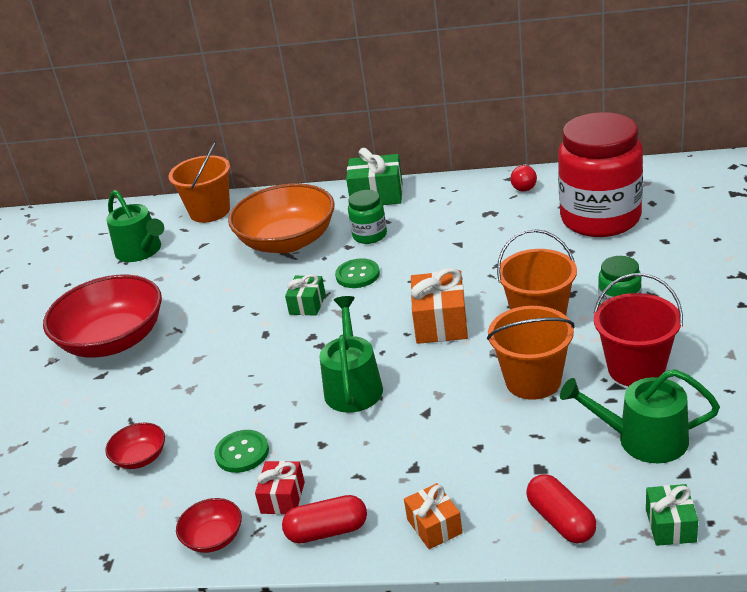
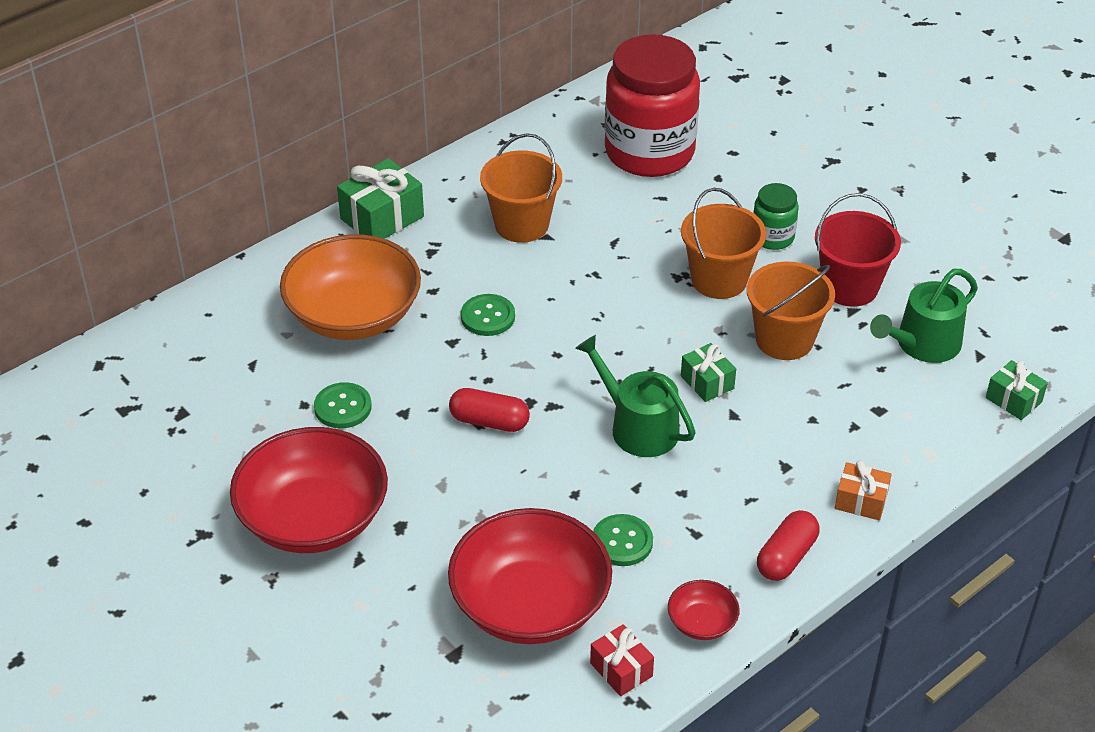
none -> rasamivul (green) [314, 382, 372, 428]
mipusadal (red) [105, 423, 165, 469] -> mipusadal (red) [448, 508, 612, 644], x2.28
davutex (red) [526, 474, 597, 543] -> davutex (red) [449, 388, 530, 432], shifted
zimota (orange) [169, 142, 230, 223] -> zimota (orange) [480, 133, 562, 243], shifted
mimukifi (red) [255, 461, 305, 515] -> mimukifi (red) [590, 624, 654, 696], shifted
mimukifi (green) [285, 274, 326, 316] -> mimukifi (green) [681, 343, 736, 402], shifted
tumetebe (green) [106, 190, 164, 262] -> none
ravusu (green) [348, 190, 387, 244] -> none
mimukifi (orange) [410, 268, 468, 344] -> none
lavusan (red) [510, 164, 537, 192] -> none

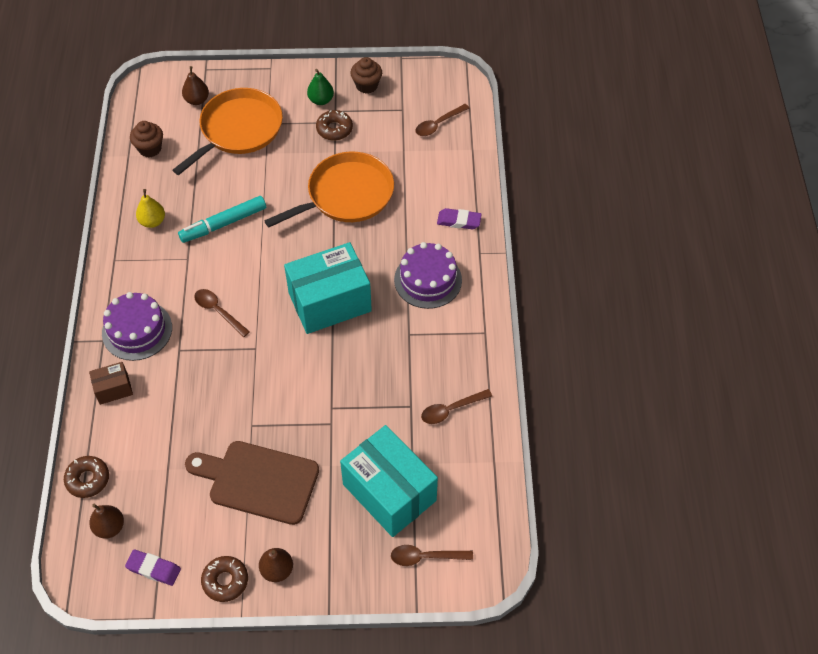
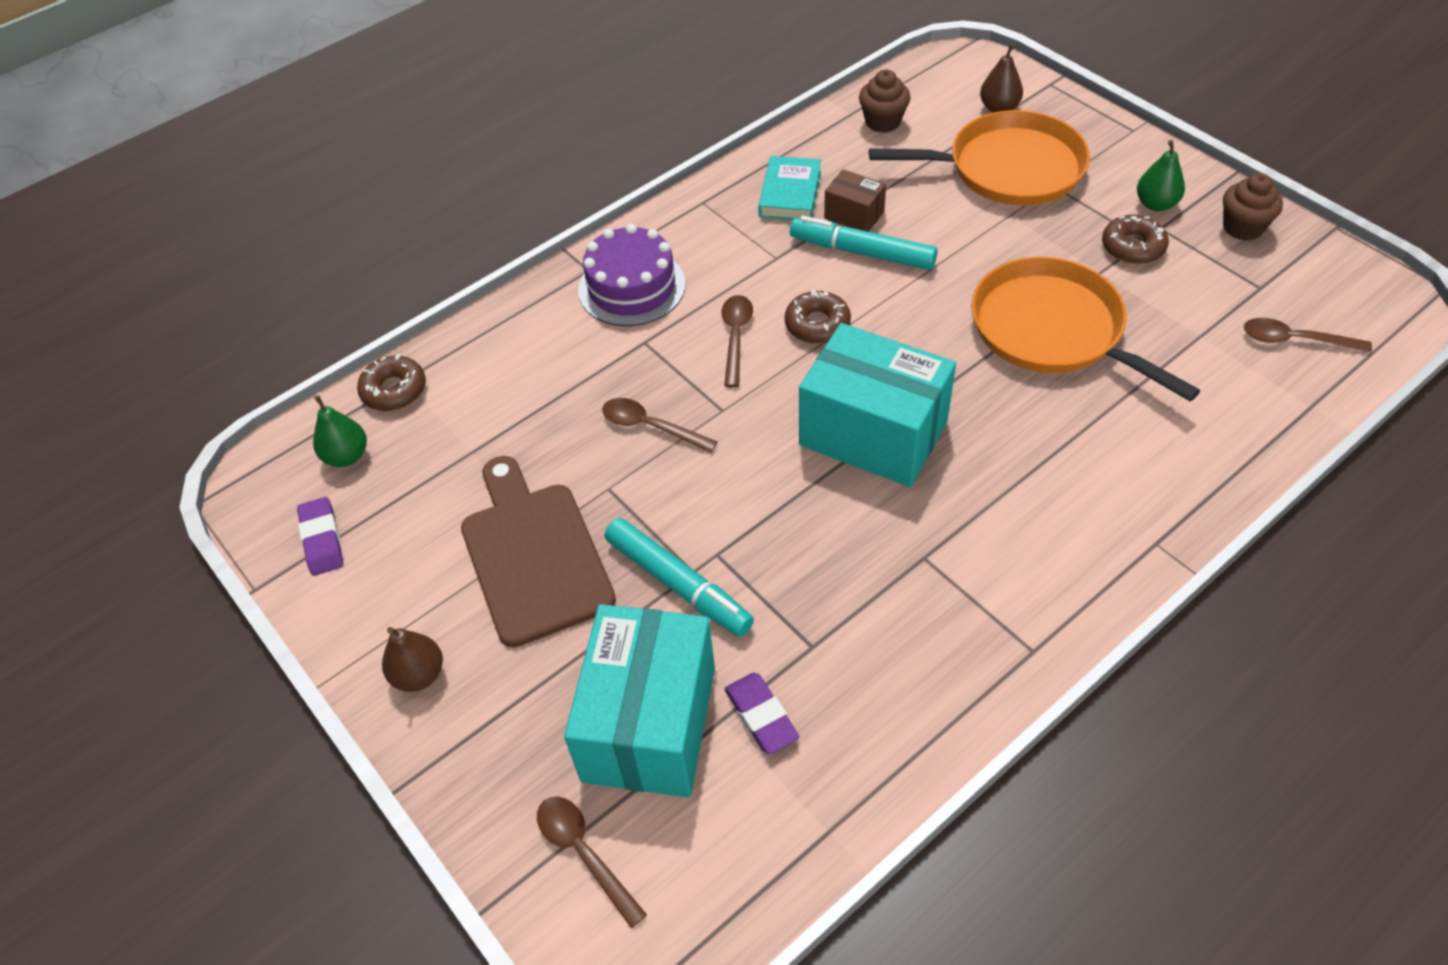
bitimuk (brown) [89, 504, 124, 539] -> bitimuk (green) [313, 396, 367, 467]
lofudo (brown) [421, 389, 492, 424] -> lofudo (brown) [602, 398, 718, 453], shifted
none -> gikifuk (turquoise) [605, 518, 754, 637]
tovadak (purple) [437, 208, 482, 230] -> tovadak (purple) [724, 673, 800, 754], shifted
bitimuk (yellow) [136, 189, 165, 228] -> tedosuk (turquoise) [758, 156, 821, 220]
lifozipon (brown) [201, 556, 248, 602] -> lifozipon (brown) [785, 290, 851, 344], shifted
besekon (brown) [89, 362, 133, 405] -> besekon (brown) [824, 169, 886, 232], shifted
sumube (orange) [264, 152, 394, 228] -> sumube (orange) [971, 257, 1200, 401], 150 degrees counterclockwise
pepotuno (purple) [394, 242, 462, 309] -> none

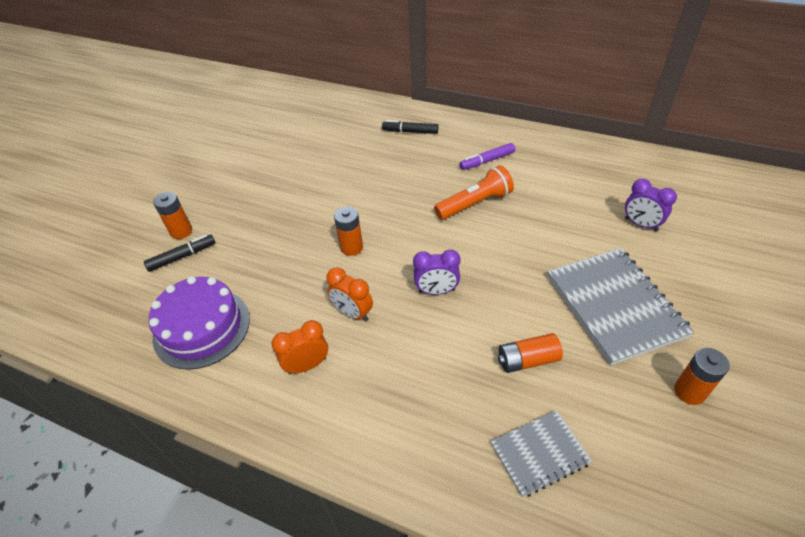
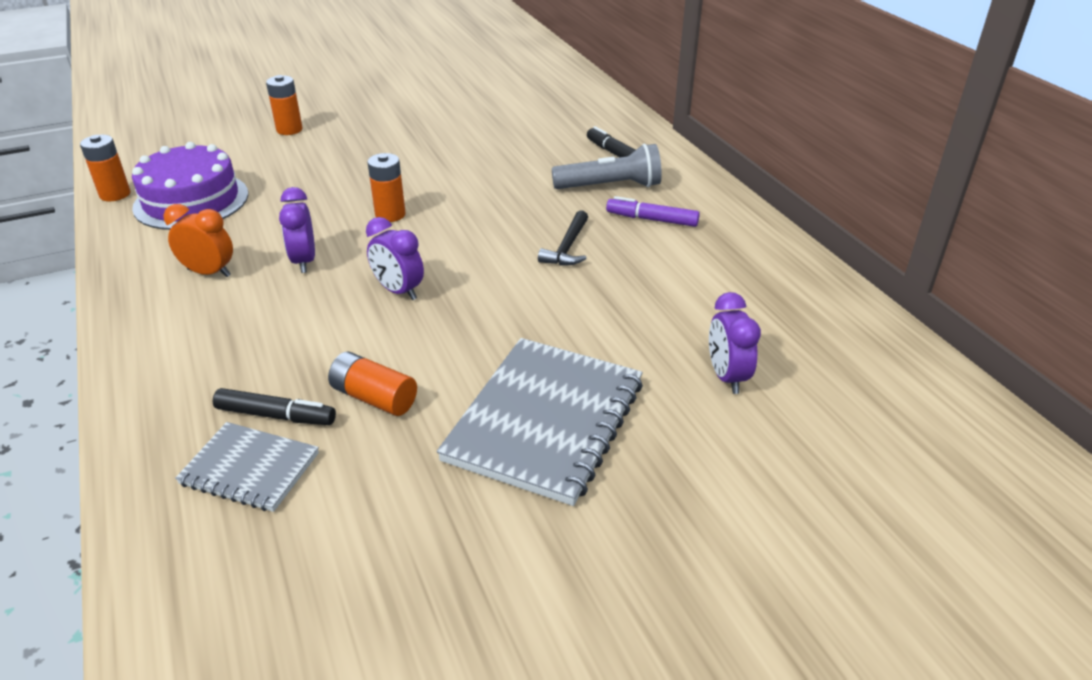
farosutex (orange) [674, 348, 729, 405] -> farosutex (orange) [80, 135, 130, 202], shifted
gikifuk (black) [144, 235, 215, 272] -> gikifuk (black) [213, 388, 336, 425], shifted
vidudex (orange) [326, 267, 373, 322] -> vidudex (purple) [279, 187, 315, 273]
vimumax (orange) [434, 165, 514, 220] -> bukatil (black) [538, 210, 588, 265]
none -> vimumax (grey) [552, 144, 662, 189]

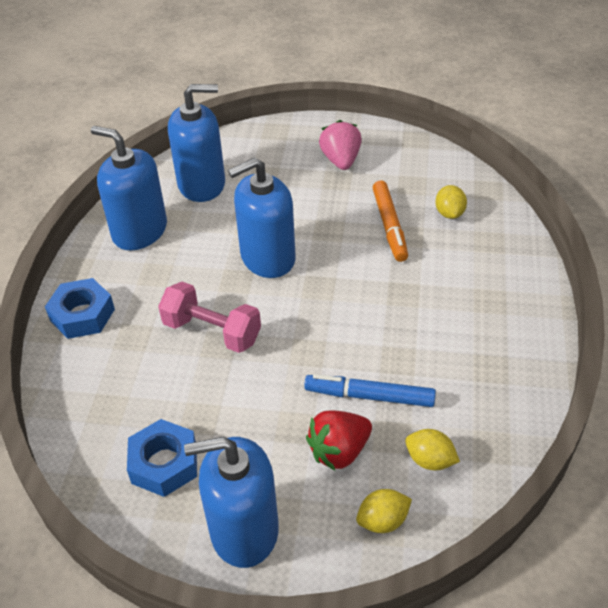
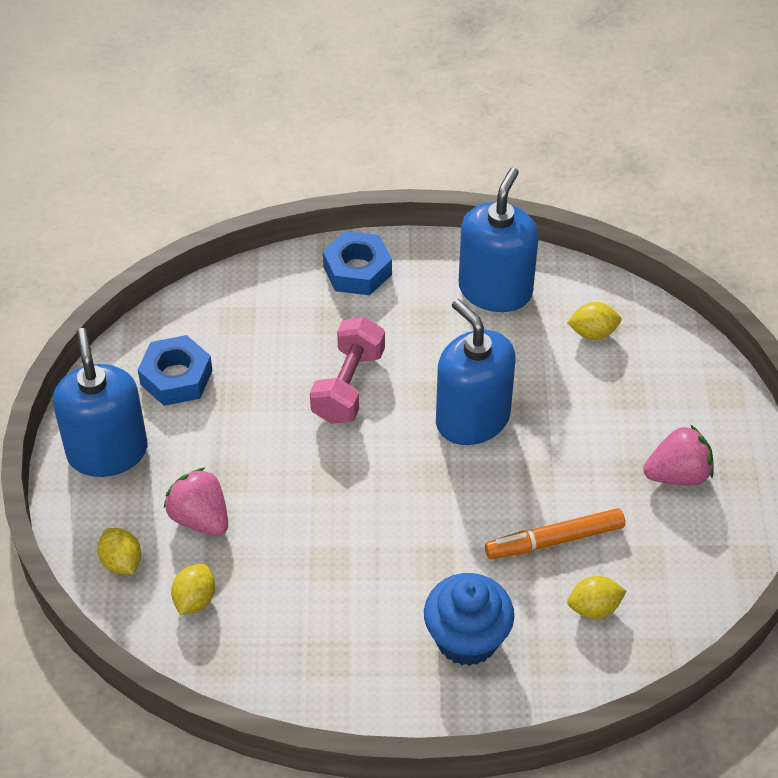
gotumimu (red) [306, 410, 372, 471] -> gotumimu (pink) [164, 467, 228, 536]
none -> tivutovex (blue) [424, 573, 514, 666]
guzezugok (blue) [168, 84, 225, 202] -> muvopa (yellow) [567, 302, 621, 340]
gikifuk (blue) [304, 374, 436, 407] -> none

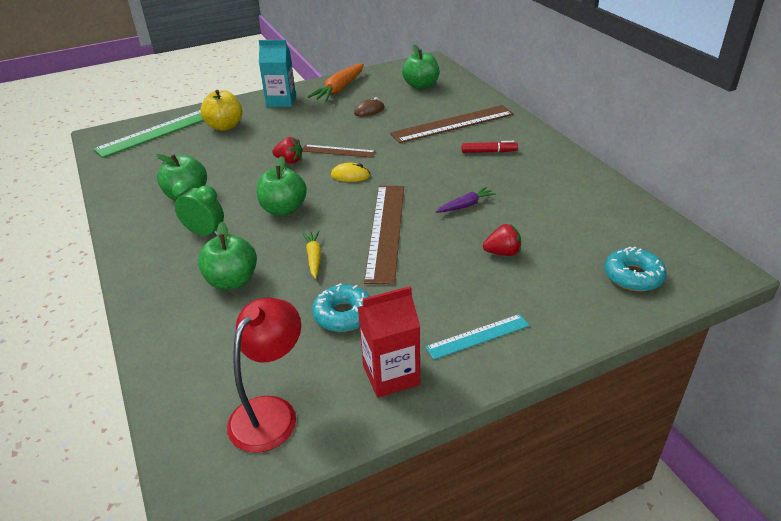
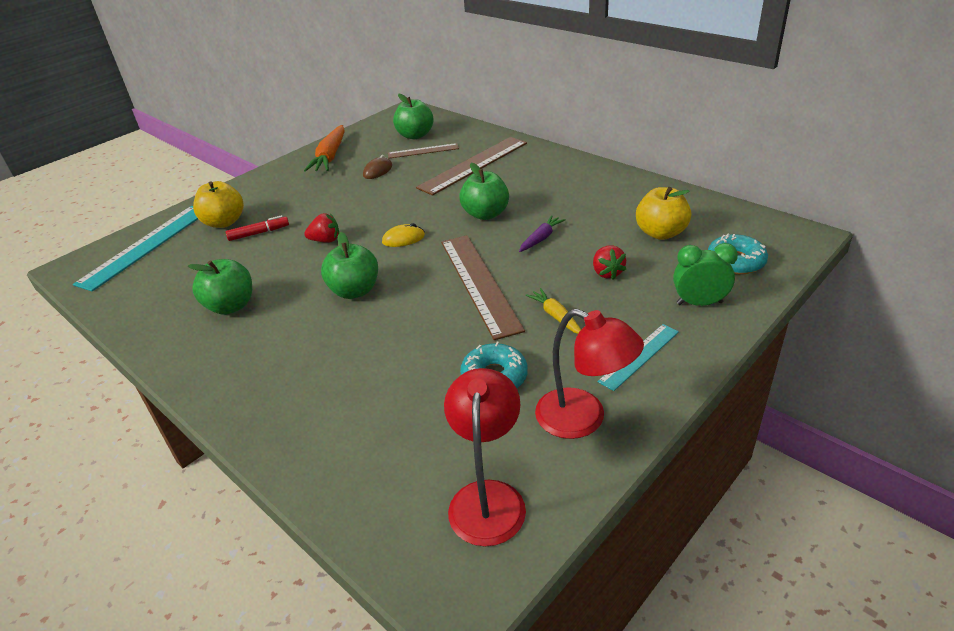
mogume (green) [94, 110, 204, 158] -> mogume (turquoise) [73, 206, 198, 292]
gikifuk (red) [462, 141, 518, 153] -> gikifuk (red) [226, 215, 289, 241], shifted
mogume (brown) [303, 145, 376, 158] -> mogume (brown) [388, 143, 459, 159], shifted
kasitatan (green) [198, 222, 257, 290] -> kasitatan (green) [459, 163, 509, 220], shifted
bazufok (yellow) [302, 231, 321, 279] -> bazufok (yellow) [525, 288, 581, 334], shifted
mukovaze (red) [358, 286, 420, 398] -> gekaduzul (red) [535, 309, 644, 439]
gotumimu (red) [483, 224, 521, 256] -> gotumimu (red) [593, 245, 626, 280], 105 degrees clockwise
none -> kasitatan (yellow) [636, 187, 691, 240]
vidudex (green) [172, 180, 224, 236] -> vidudex (green) [673, 243, 738, 306], shifted
mukovaze (turquoise) [259, 40, 296, 107] -> none

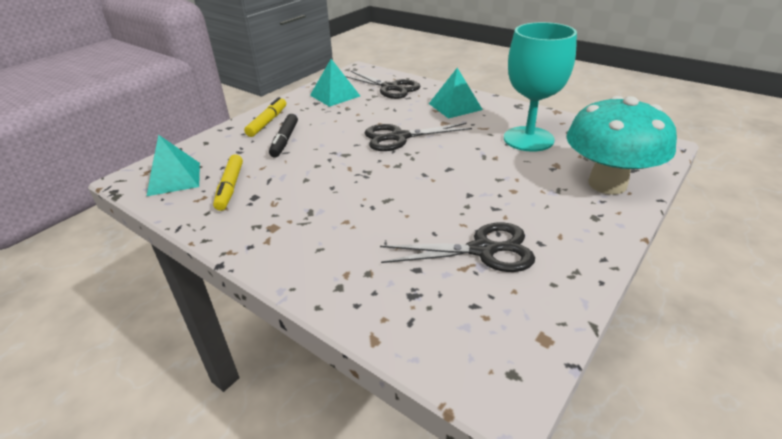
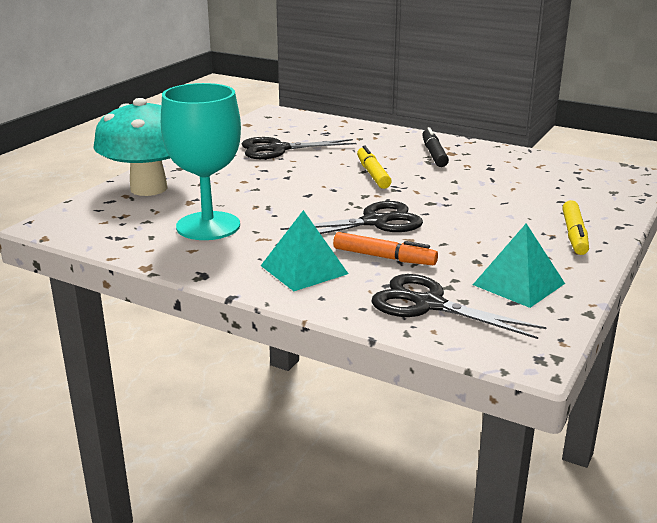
none -> gikifuk (orange) [333, 232, 438, 265]
gikifuk (yellow) [213, 154, 243, 211] -> gikifuk (yellow) [357, 145, 392, 189], shifted
gikifuk (black) [269, 114, 298, 158] -> gikifuk (black) [422, 127, 449, 167], shifted
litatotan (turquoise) [147, 135, 200, 196] -> none

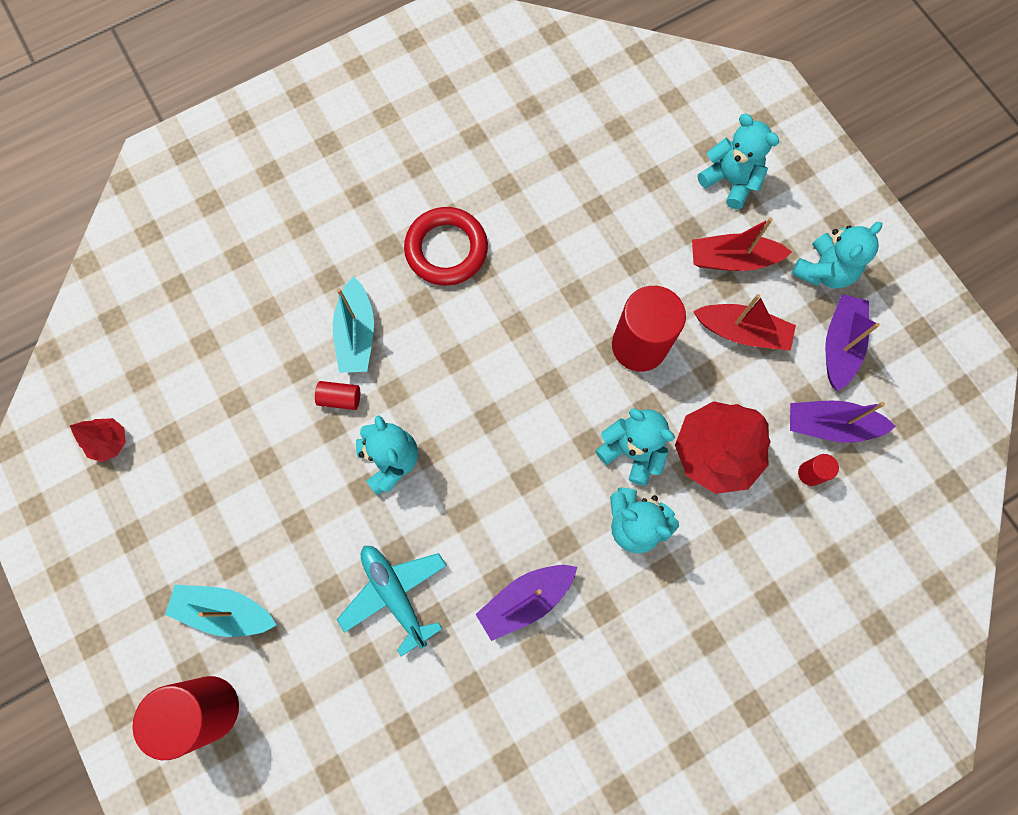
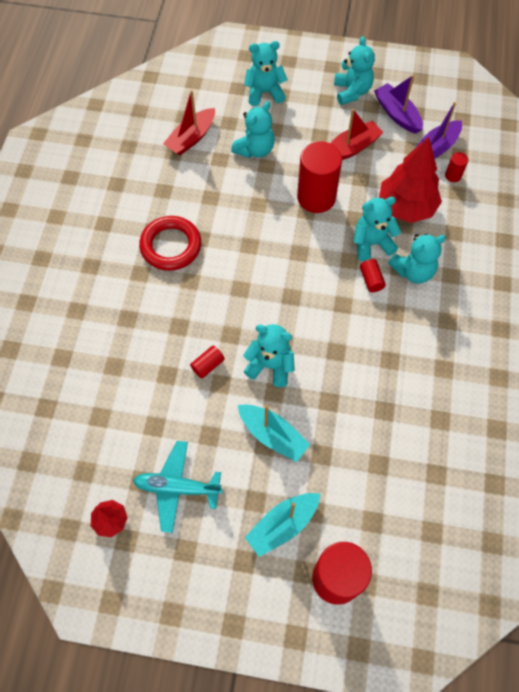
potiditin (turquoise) [337, 546, 447, 657] -> potiditin (turquoise) [133, 441, 223, 533], shifted
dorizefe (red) [692, 217, 792, 271] -> dorizefe (red) [163, 90, 215, 156], shifted
none -> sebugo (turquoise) [231, 101, 275, 158]
dorizefe (turquoise) [333, 276, 374, 373] -> dorizefe (turquoise) [238, 404, 310, 462], shifted
none -> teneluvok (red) [360, 259, 386, 292]
dorizefe (purple) [476, 565, 577, 641] -> none

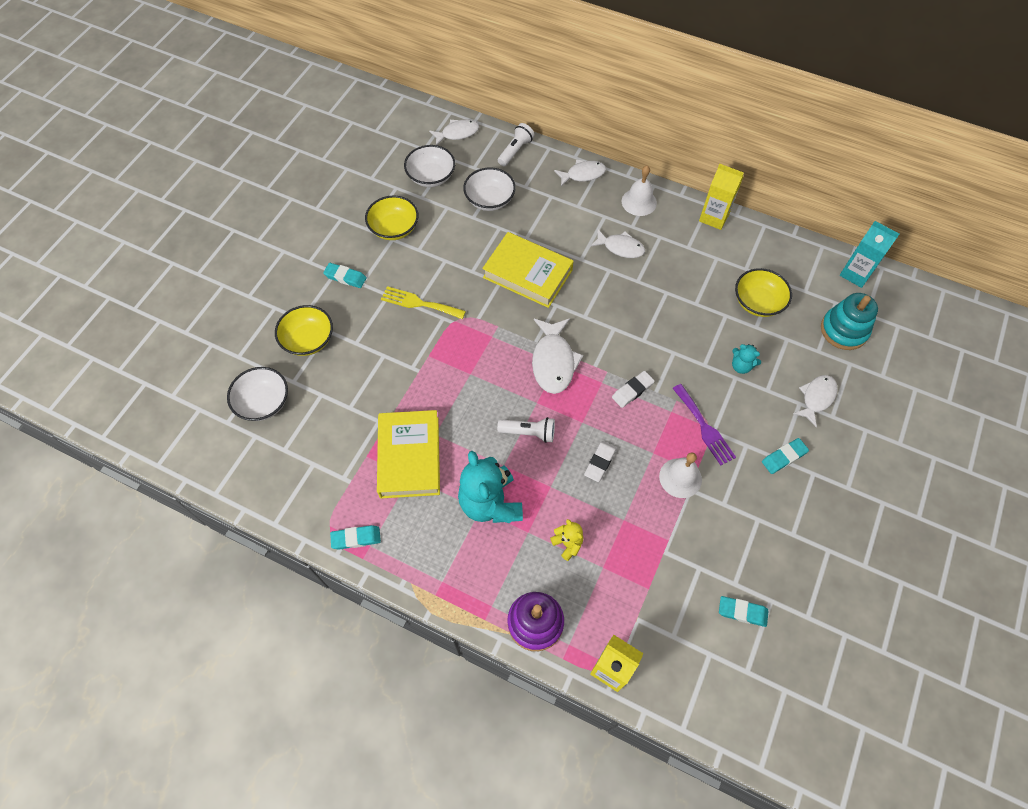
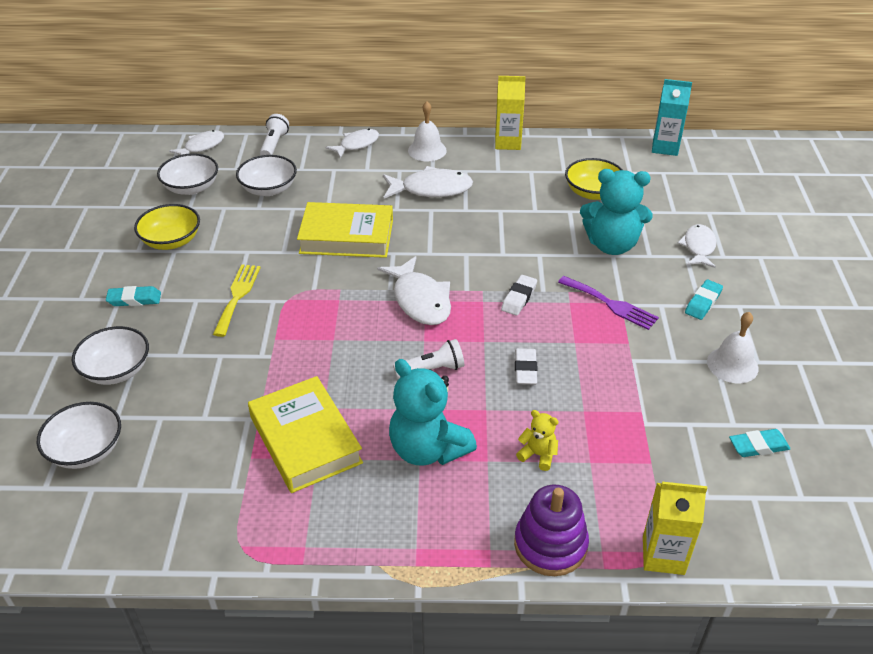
mipusadal (yellow) [275, 305, 333, 356] -> mipusadal (white) [72, 326, 149, 385]
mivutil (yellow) [381, 286, 466, 319] -> mivutil (yellow) [213, 264, 261, 337], 105 degrees clockwise
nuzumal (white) [590, 229, 645, 258] -> nuzumal (white) [383, 166, 473, 199], x1.50
sebugo (turquoise) [732, 344, 761, 374] -> sebugo (turquoise) [580, 169, 653, 255], x2.13
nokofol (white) [659, 452, 702, 498] -> nokofol (white) [707, 312, 758, 383], shifted
tovadak (turquoise) [330, 525, 381, 550] -> none
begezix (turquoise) [821, 293, 878, 350] -> none

